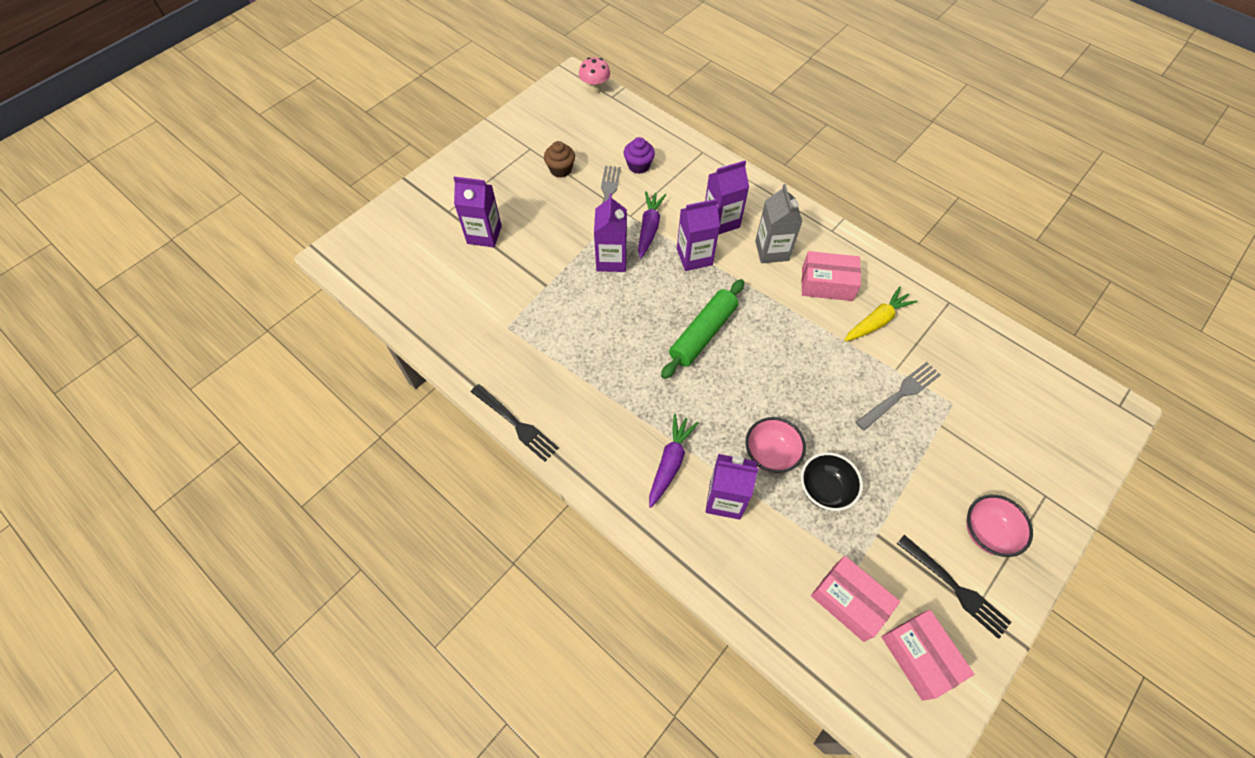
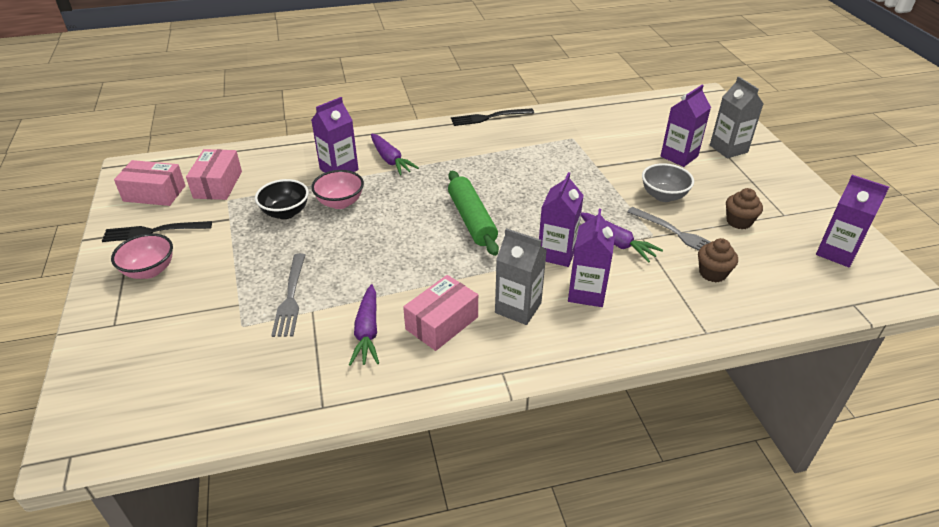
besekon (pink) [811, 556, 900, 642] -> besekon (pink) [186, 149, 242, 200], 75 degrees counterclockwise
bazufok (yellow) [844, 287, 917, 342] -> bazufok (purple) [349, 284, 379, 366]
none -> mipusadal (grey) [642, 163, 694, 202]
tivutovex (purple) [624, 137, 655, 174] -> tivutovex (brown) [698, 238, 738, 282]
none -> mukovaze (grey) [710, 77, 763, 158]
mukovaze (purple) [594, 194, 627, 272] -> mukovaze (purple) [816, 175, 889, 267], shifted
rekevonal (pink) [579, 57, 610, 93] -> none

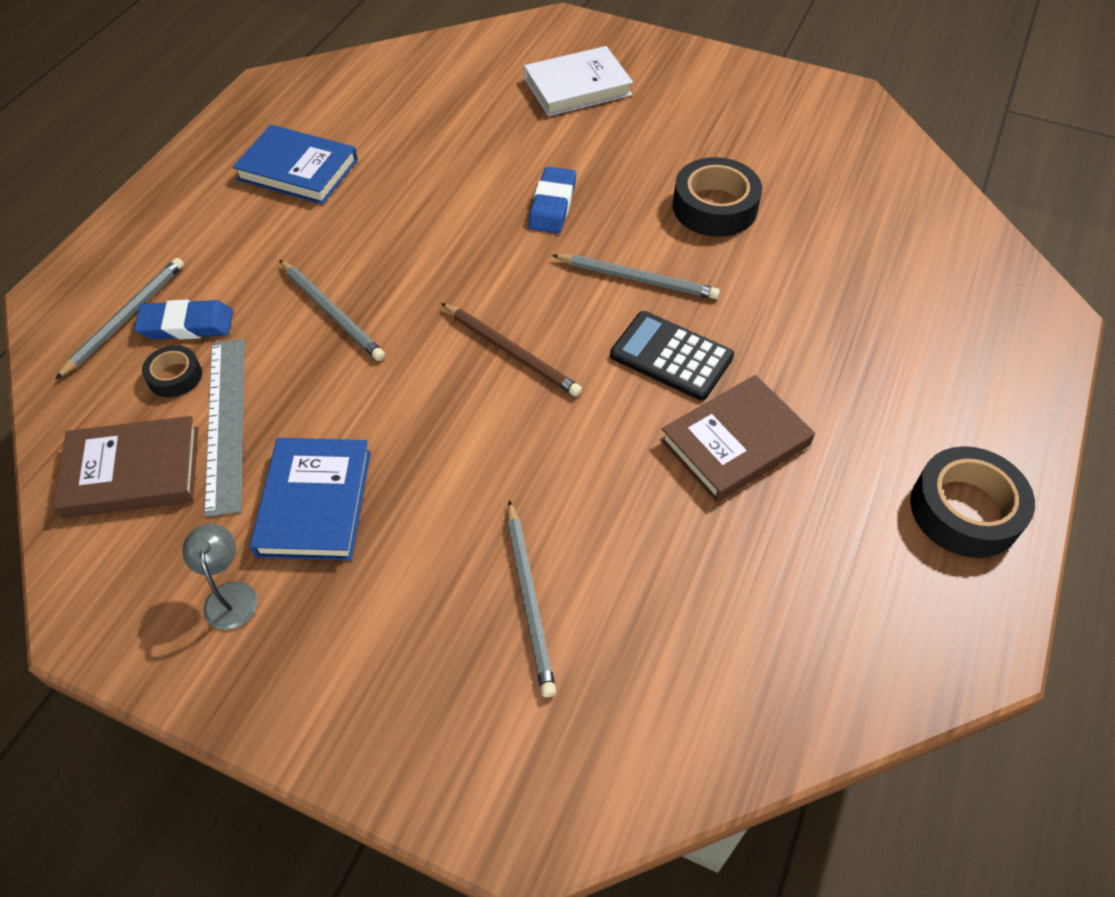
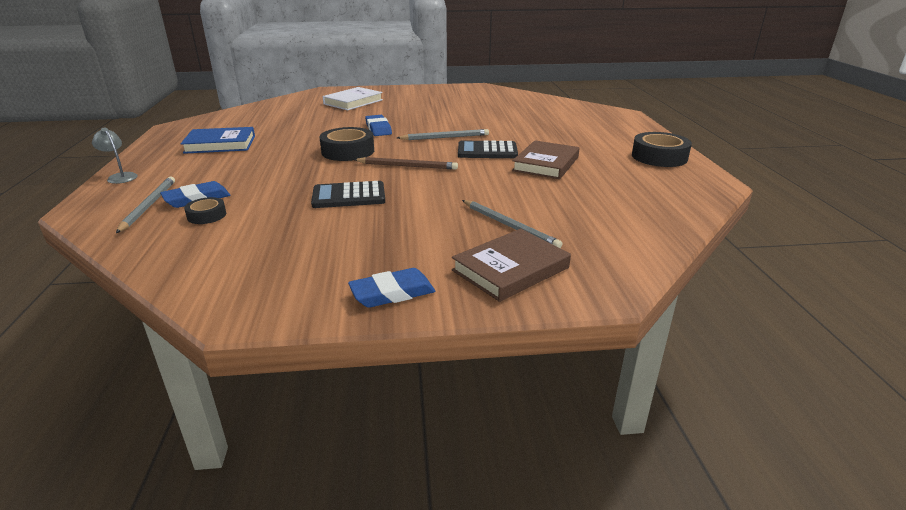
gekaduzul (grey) [182, 524, 257, 630] -> gekaduzul (grey) [92, 128, 138, 184], shifted
none -> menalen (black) [311, 181, 385, 208]
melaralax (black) [673, 157, 762, 237] -> melaralax (black) [320, 127, 374, 161], shifted
none -> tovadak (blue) [348, 268, 435, 308]
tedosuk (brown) [53, 416, 198, 519] -> tedosuk (brown) [452, 229, 571, 302], shifted
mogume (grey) [204, 339, 245, 517] -> none
tedosuk (blue) [250, 438, 371, 560] -> none
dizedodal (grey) [280, 260, 385, 361] -> none

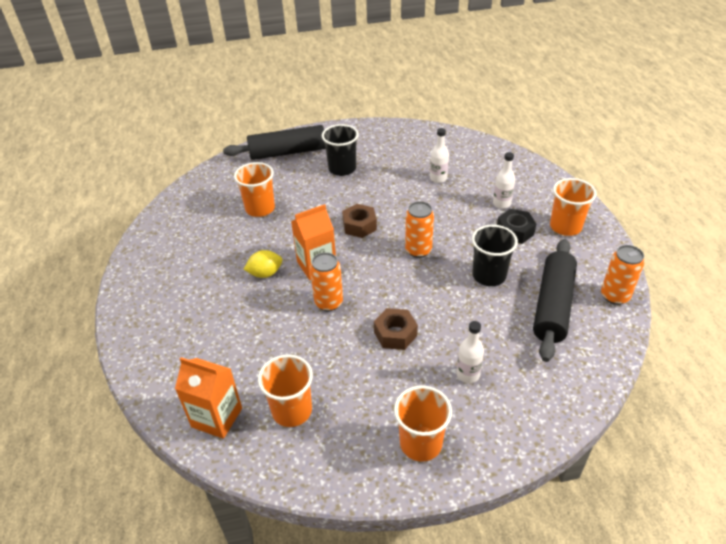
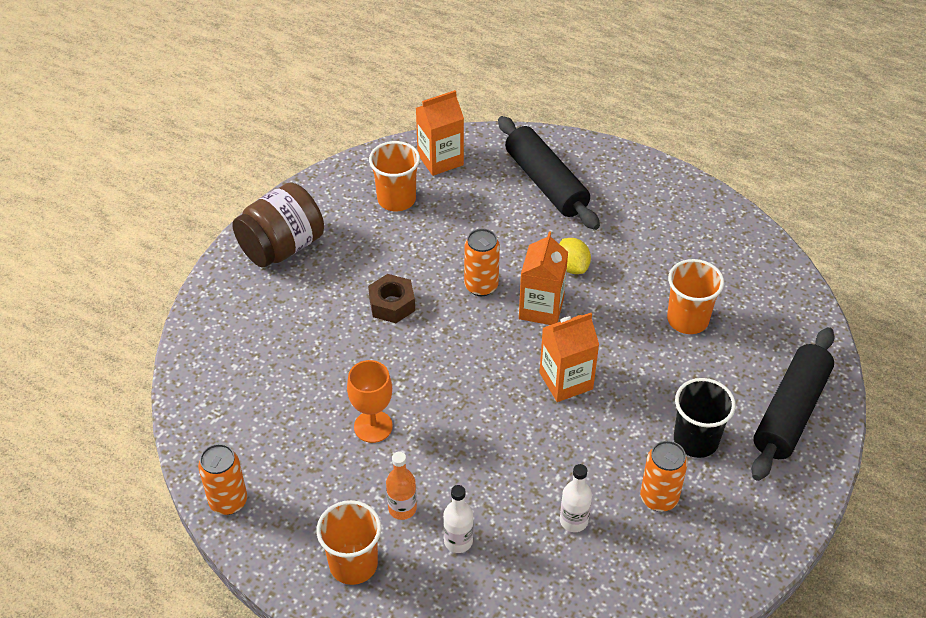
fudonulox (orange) [394, 386, 452, 462] -> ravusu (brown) [232, 182, 324, 268]
fudonulox (black) [472, 225, 518, 286] -> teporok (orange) [347, 360, 393, 443]
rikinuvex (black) [497, 209, 536, 244] -> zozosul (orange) [386, 452, 417, 520]
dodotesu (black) [533, 239, 577, 362] -> dodotesu (black) [498, 116, 600, 230], shifted
rikinuvex (brown) [342, 204, 377, 238] -> mukovaze (orange) [539, 313, 599, 402]
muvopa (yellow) [244, 250, 282, 278] -> muvopa (yellow) [559, 238, 591, 274], 45 degrees counterclockwise
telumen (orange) [405, 201, 434, 258] -> telumen (orange) [640, 441, 688, 512], shifted
zozosul (white) [456, 321, 484, 383] -> none

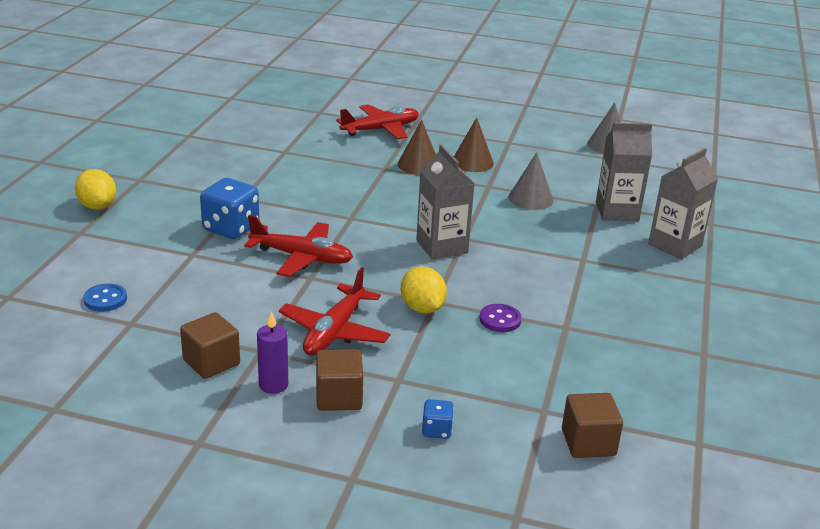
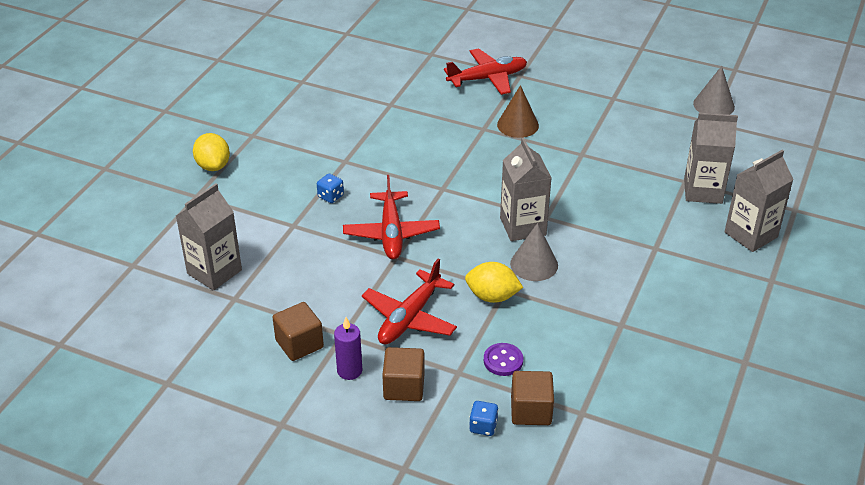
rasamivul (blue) [83, 283, 127, 312] -> mukovaze (grey) [176, 183, 242, 291]
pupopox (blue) [200, 178, 259, 239] -> pupopox (blue) [317, 174, 344, 203], x0.50
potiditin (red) [244, 215, 353, 277] -> potiditin (red) [343, 175, 440, 259], 60 degrees clockwise
muvopa (yellow) [401, 266, 447, 314] -> muvopa (yellow) [465, 262, 523, 303], 60 degrees counterclockwise
rasamivul (purple) [479, 304, 522, 332] -> rasamivul (purple) [484, 343, 523, 376], shifted
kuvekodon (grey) [508, 152, 553, 210] -> kuvekodon (grey) [510, 223, 558, 281], shifted
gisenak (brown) [562, 393, 623, 458] -> gisenak (brown) [511, 371, 554, 425], shifted
kuvekodon (brown) [454, 117, 494, 172] -> none

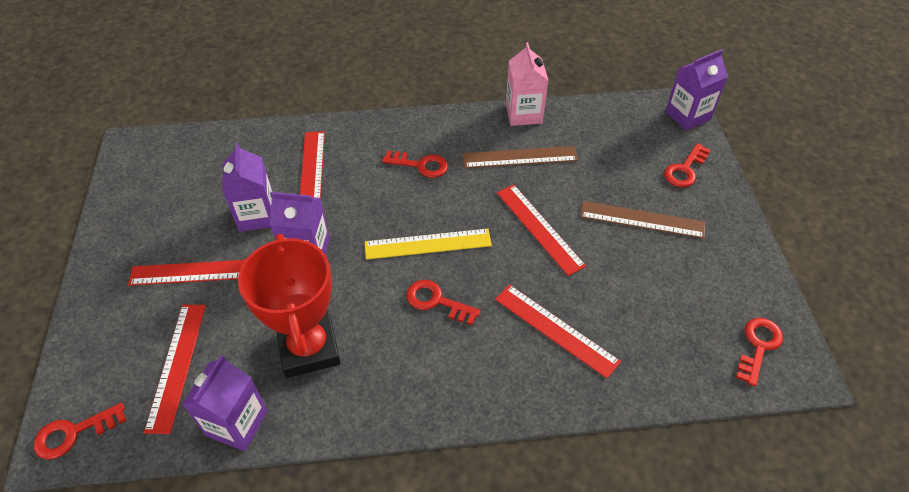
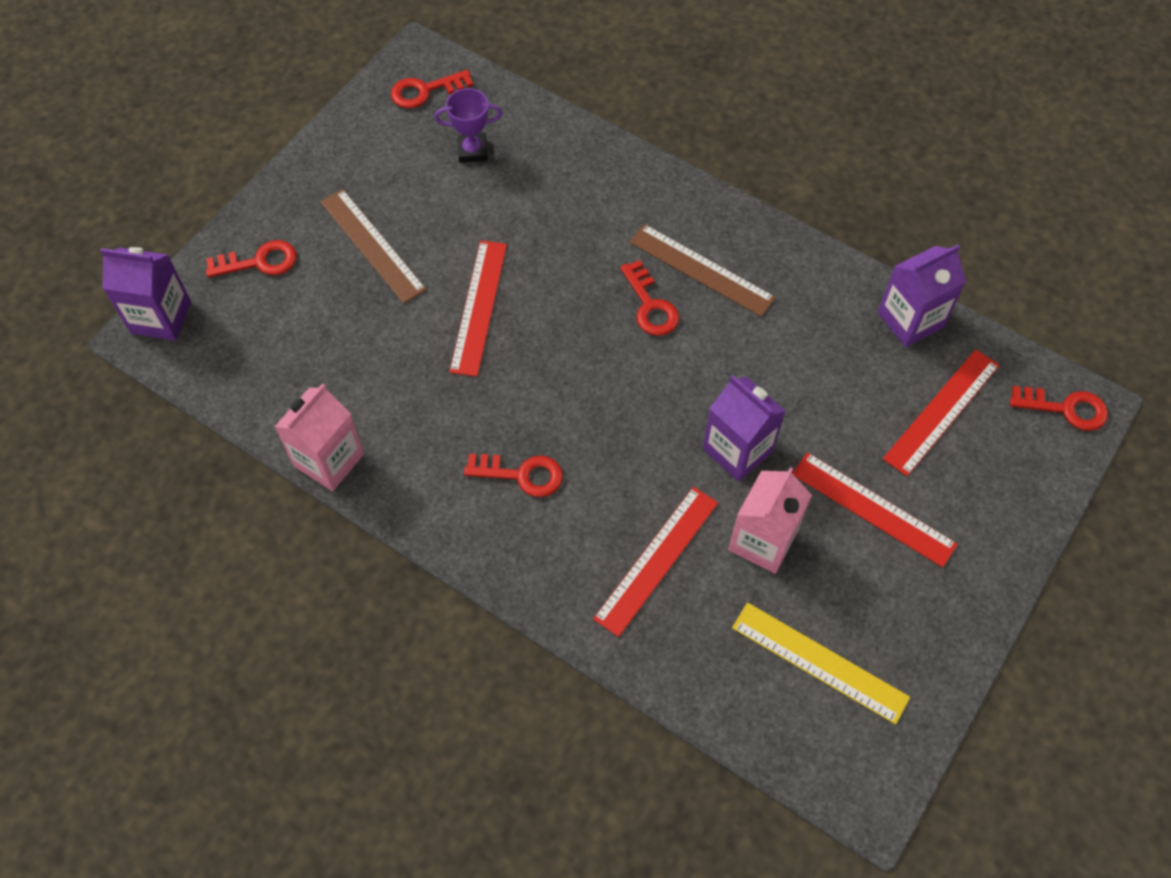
none -> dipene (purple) [435, 88, 502, 163]
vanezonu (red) [382, 151, 448, 178] -> vanezonu (red) [464, 454, 563, 497], 135 degrees clockwise
mogume (brown) [463, 146, 578, 168] -> mogume (brown) [629, 224, 776, 317], shifted
mukovaze (purple) [222, 143, 273, 232] -> mukovaze (pink) [728, 467, 812, 574]
mogume (yellow) [365, 229, 492, 260] -> mogume (yellow) [732, 602, 910, 724], shifted
dipene (red) [238, 234, 341, 378] -> none
mogume (red) [495, 285, 621, 379] -> none

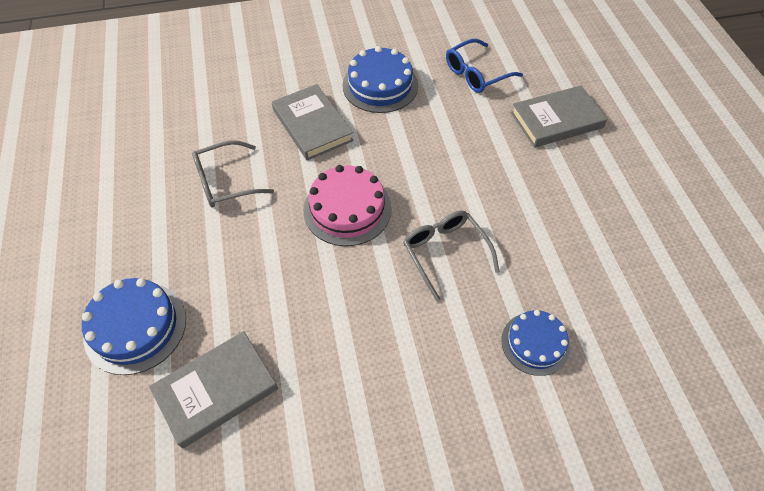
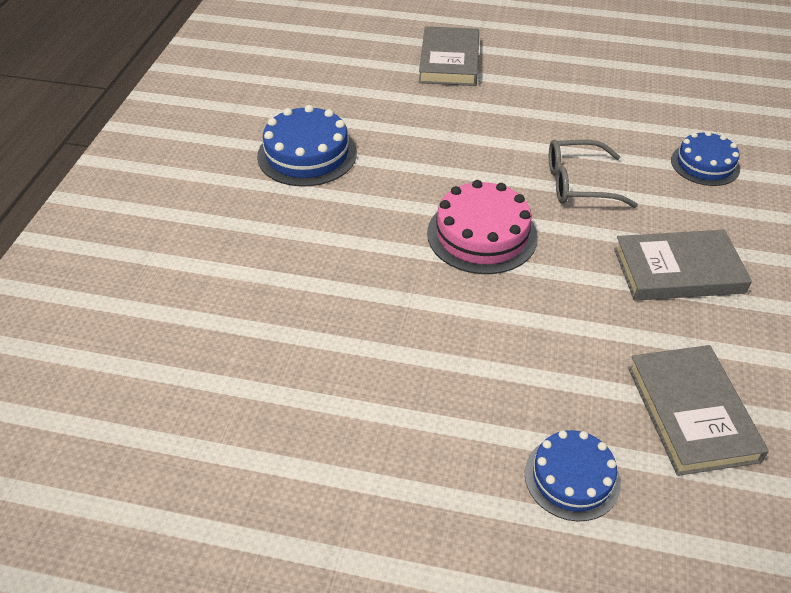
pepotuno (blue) [82, 278, 186, 375] -> pepotuno (blue) [525, 430, 621, 522], x0.67
tedosuk (grey) [272, 84, 354, 160] -> tedosuk (grey) [614, 230, 752, 301], shifted
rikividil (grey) [192, 140, 274, 208] -> none
rikividil (blue) [446, 39, 523, 93] -> none

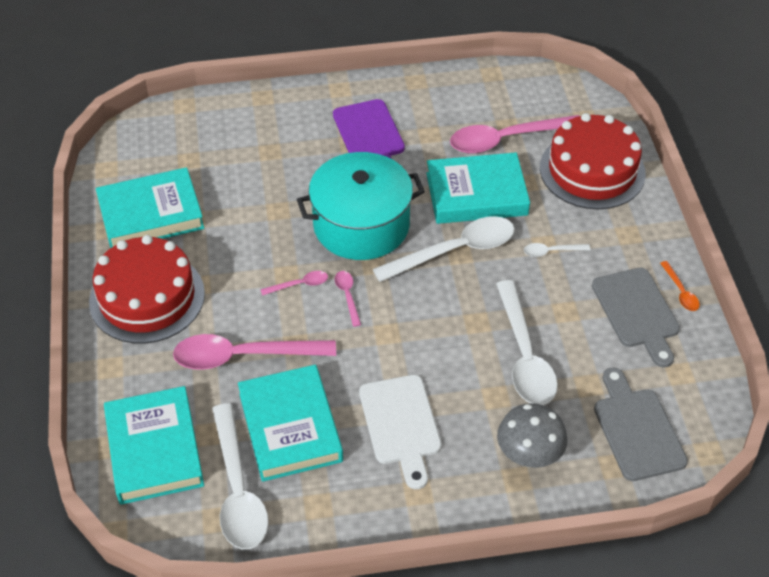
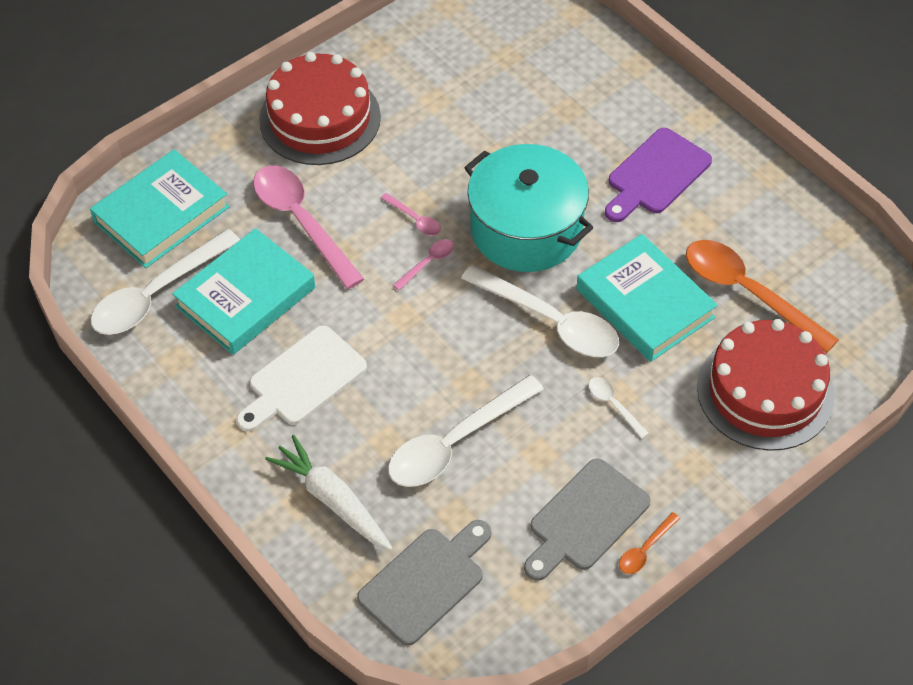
rekevonal (grey) [497, 403, 567, 468] -> bazufok (white) [265, 435, 393, 551]
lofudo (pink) [450, 115, 579, 154] -> lofudo (orange) [686, 240, 839, 353]
tedosuk (turquoise) [96, 167, 204, 248] -> none

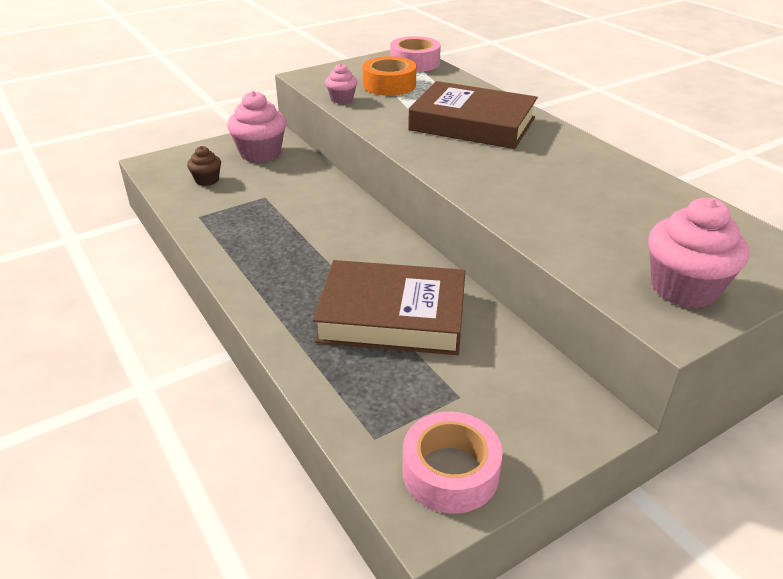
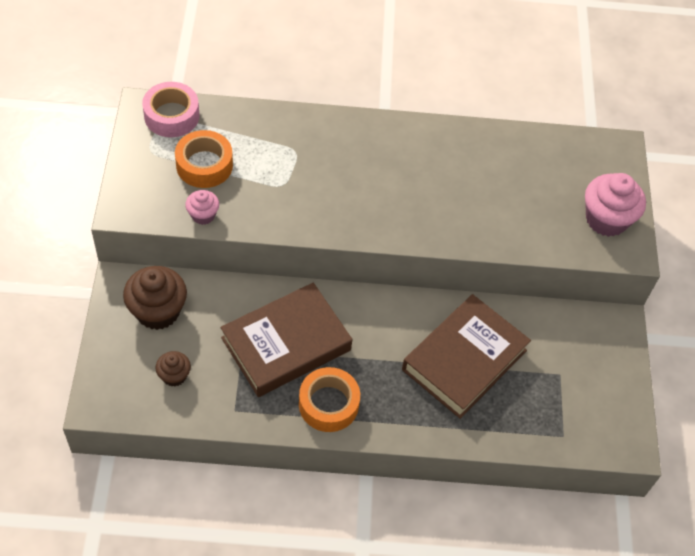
tivutovex (pink) [227, 91, 286, 163] -> tivutovex (brown) [123, 266, 187, 330]
tedosuk (brown) [408, 81, 538, 149] -> tedosuk (brown) [220, 283, 352, 397], shifted
none -> melaralax (orange) [299, 367, 360, 432]
melaralax (pink) [403, 412, 503, 514] -> none

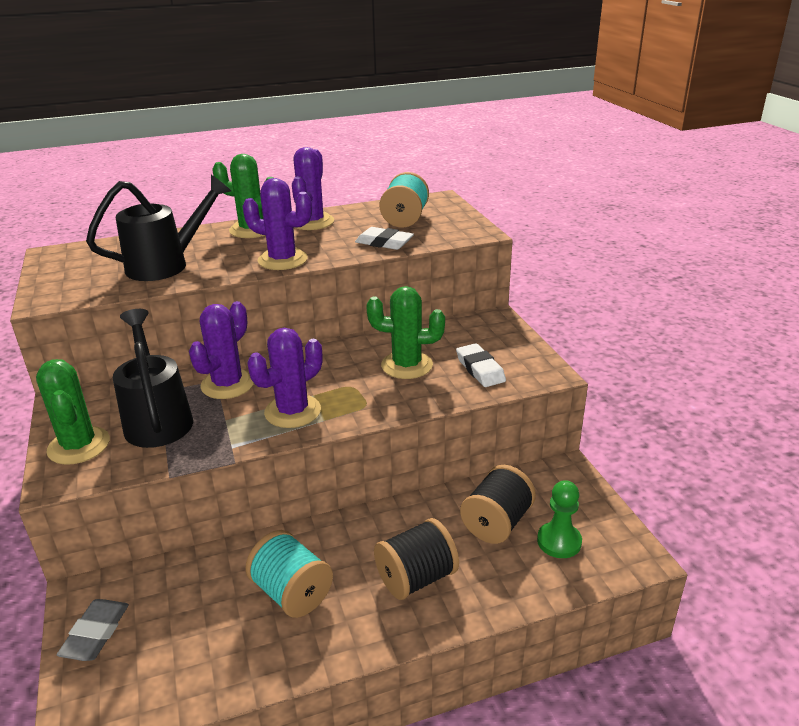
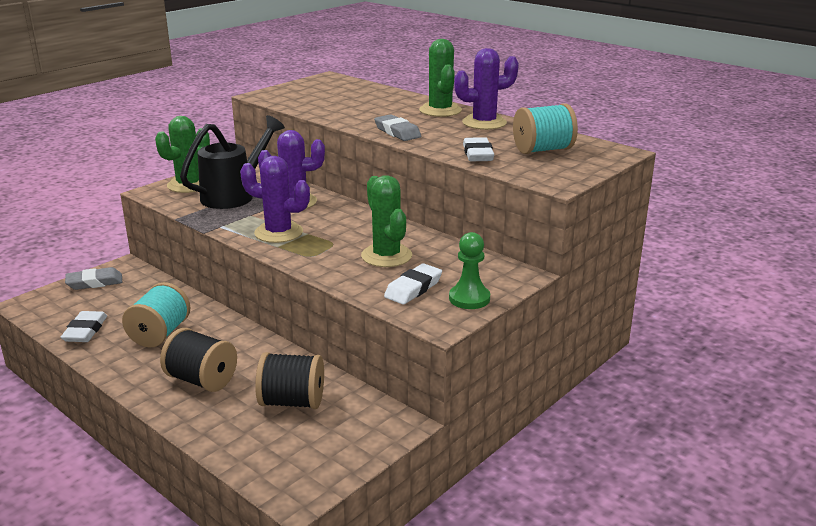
none -> tovadak (white) [61, 311, 107, 342]
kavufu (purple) [243, 178, 312, 270] -> tovadak (grey) [374, 114, 421, 141]
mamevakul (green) [537, 480, 582, 558] -> mamevakul (green) [449, 232, 490, 309], shifted
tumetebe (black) [86, 175, 231, 281] -> none

